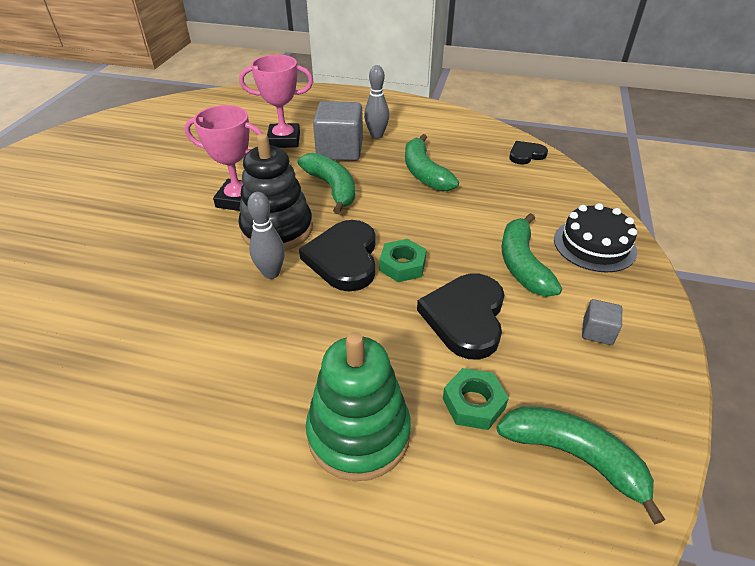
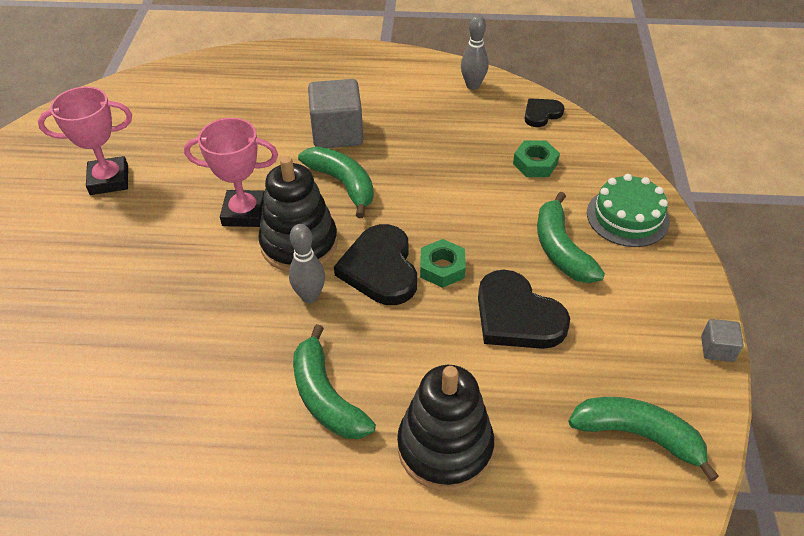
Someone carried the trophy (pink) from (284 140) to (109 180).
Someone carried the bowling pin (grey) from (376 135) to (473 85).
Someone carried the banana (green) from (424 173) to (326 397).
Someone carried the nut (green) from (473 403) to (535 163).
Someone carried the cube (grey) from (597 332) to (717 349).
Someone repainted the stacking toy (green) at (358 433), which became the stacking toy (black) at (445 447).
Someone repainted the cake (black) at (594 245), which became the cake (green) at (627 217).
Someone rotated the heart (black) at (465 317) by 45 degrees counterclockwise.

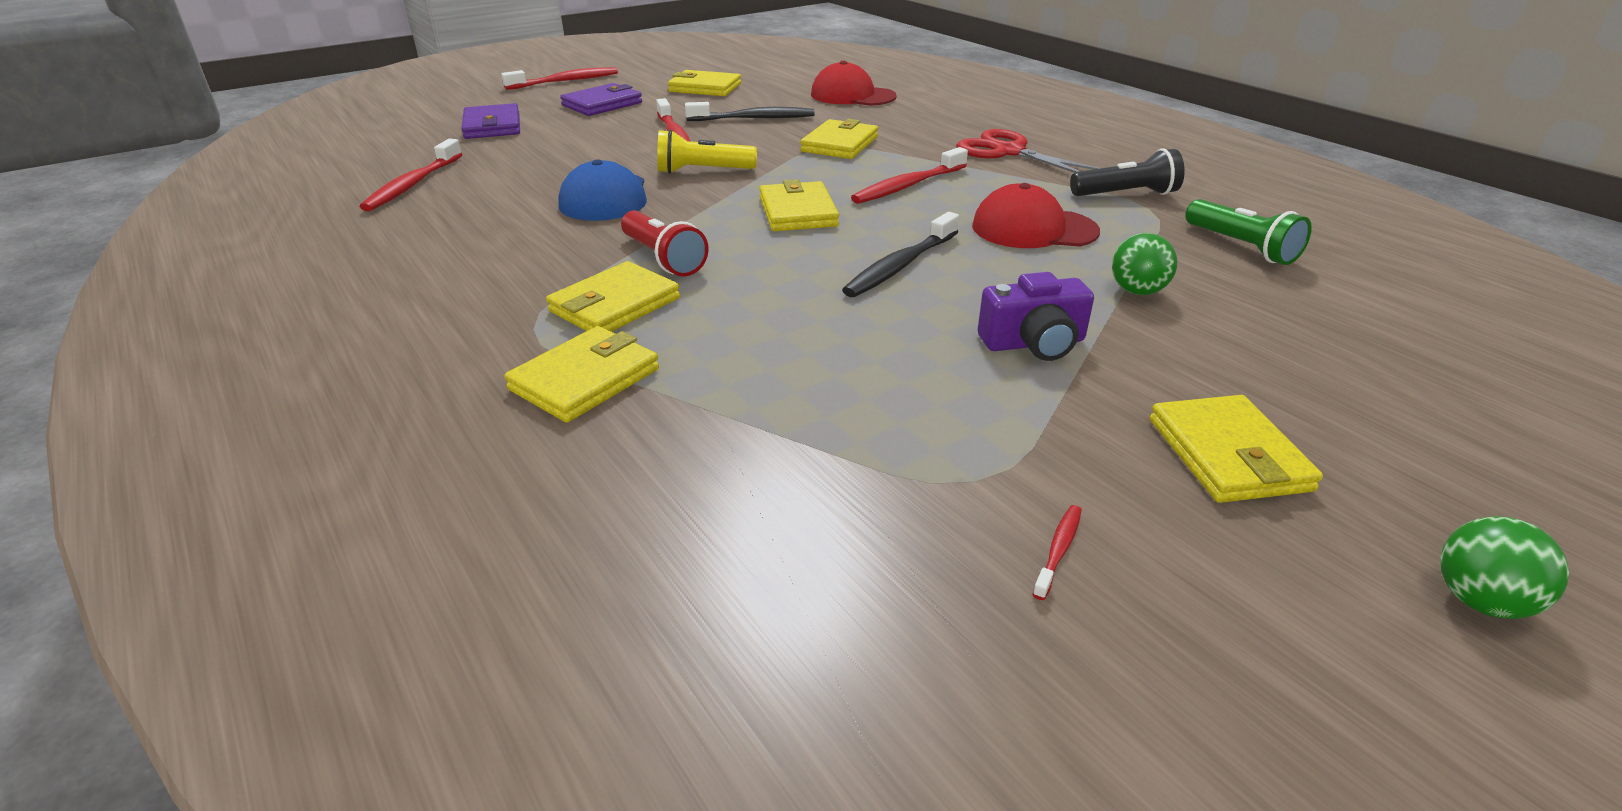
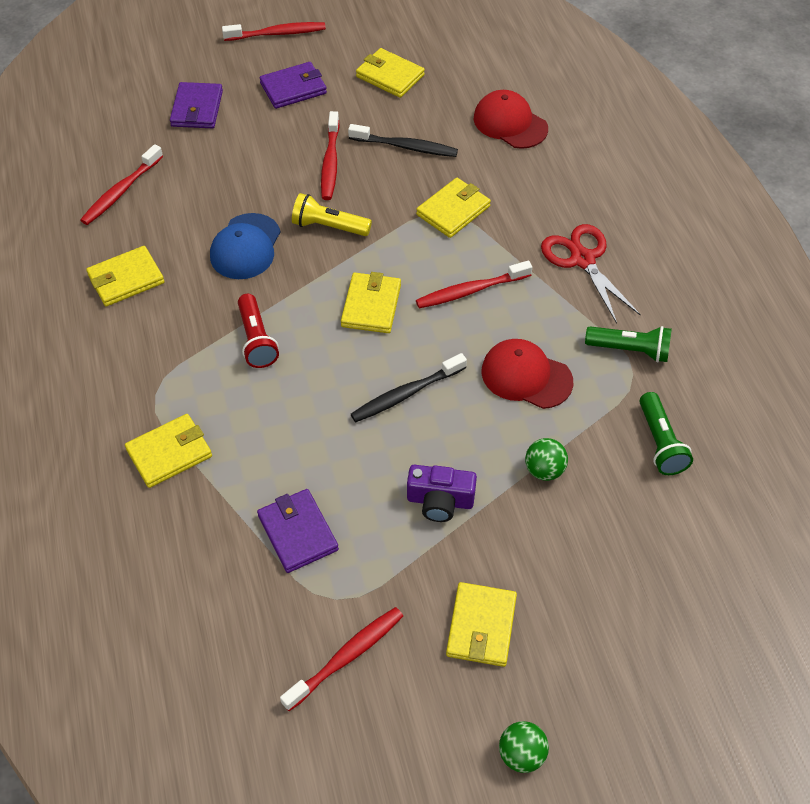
Someone put down the wallet (purple) at (298 533).
Someone carried the wallet (yellow) from (615 305) to (126 279).
Someone repainted the flashlight (black) at (1126 194), which became the flashlight (green) at (630 350).
Someone scaled the toothbrush (red) at (1058 551) by 2.12.

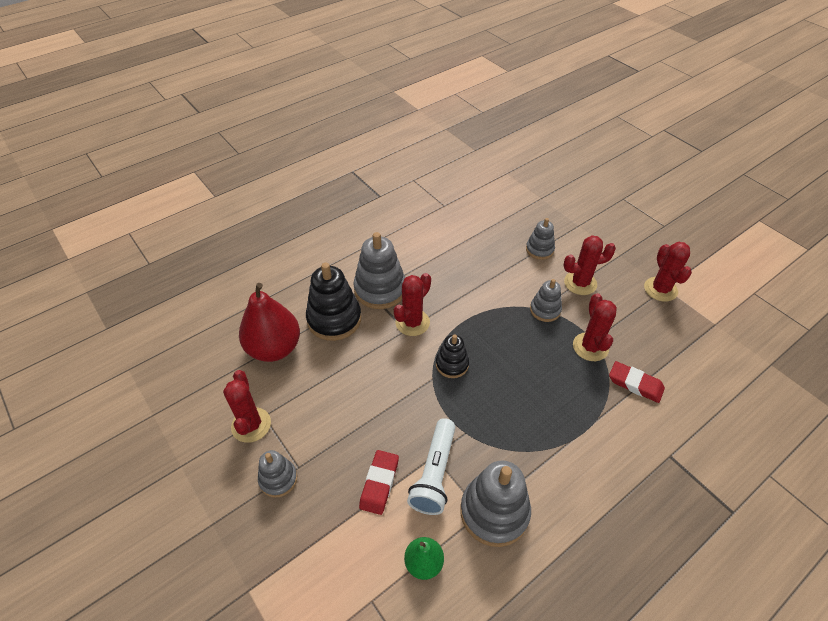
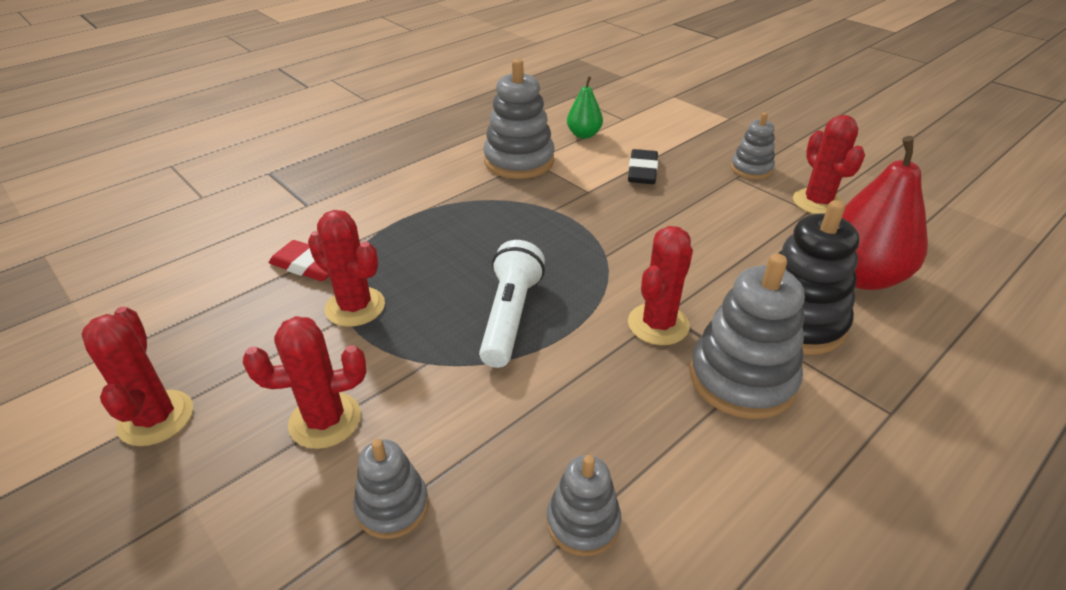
Someone took away the stacking toy (black) at (452 364).
Someone carried the flashlight (white) from (434 473) to (510 316).
Someone carried the stacking toy (grey) from (545 310) to (583 522).
Someone repainted the eraser (red) at (379 483), which became the eraser (black) at (642 171).
Someone rotated the cactus (red) at (590 347) by 45 degrees counterclockwise.

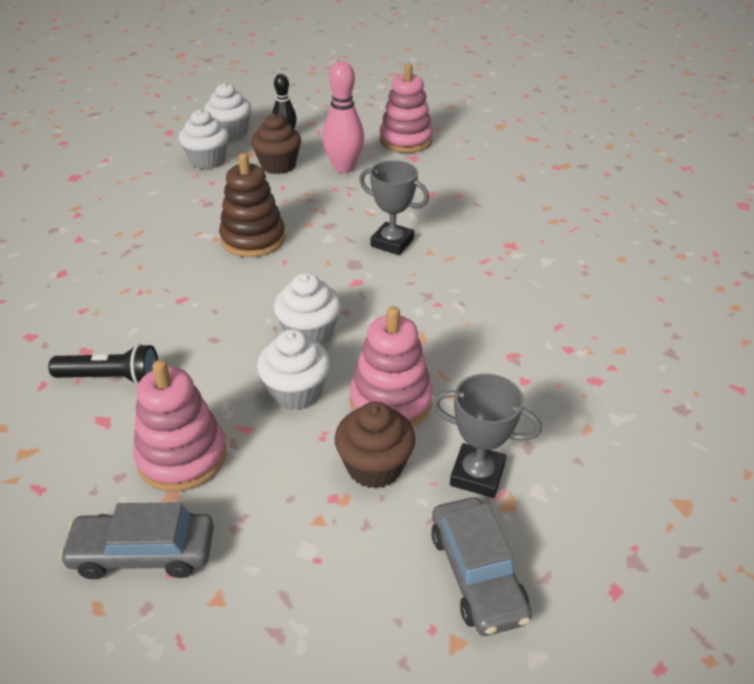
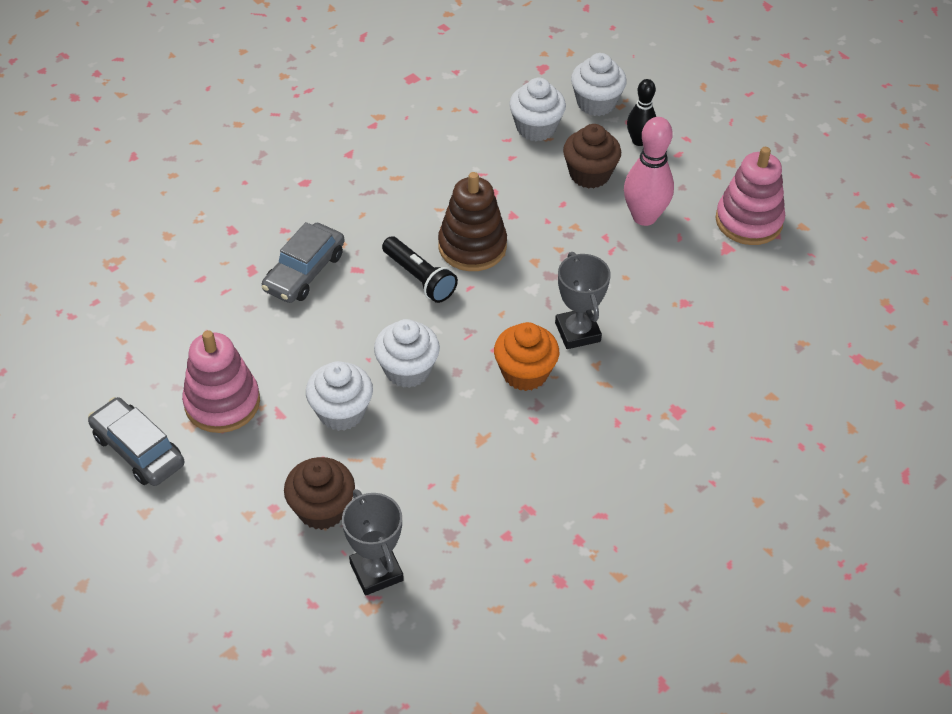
Someone took away the stacking toy (pink) at (390 401).
Someone put down the cupcake (orange) at (525 373).
Someone carried the flashlight (black) from (111 378) to (419 278).
Someone carried the car (grey) from (476 574) to (304 272).

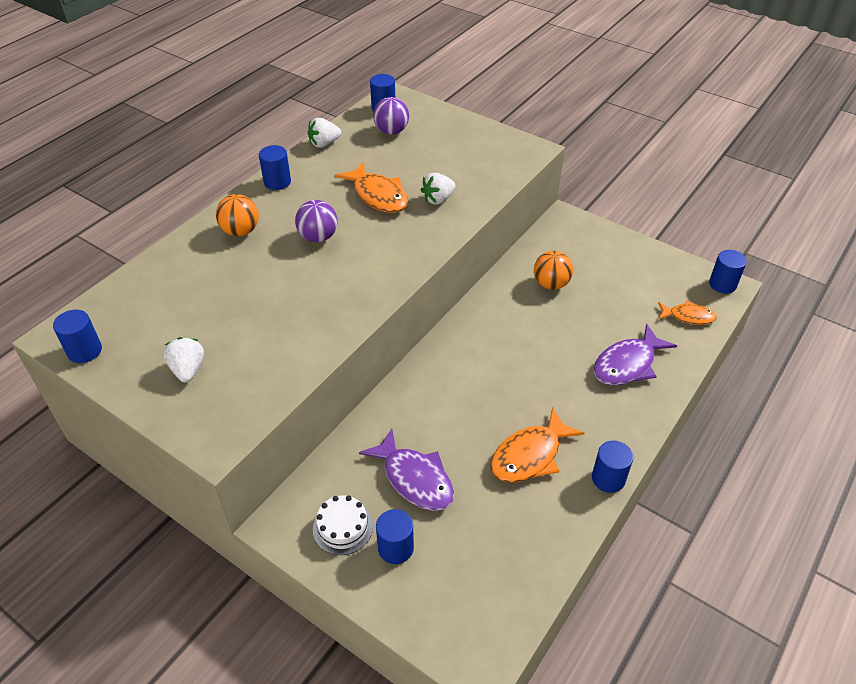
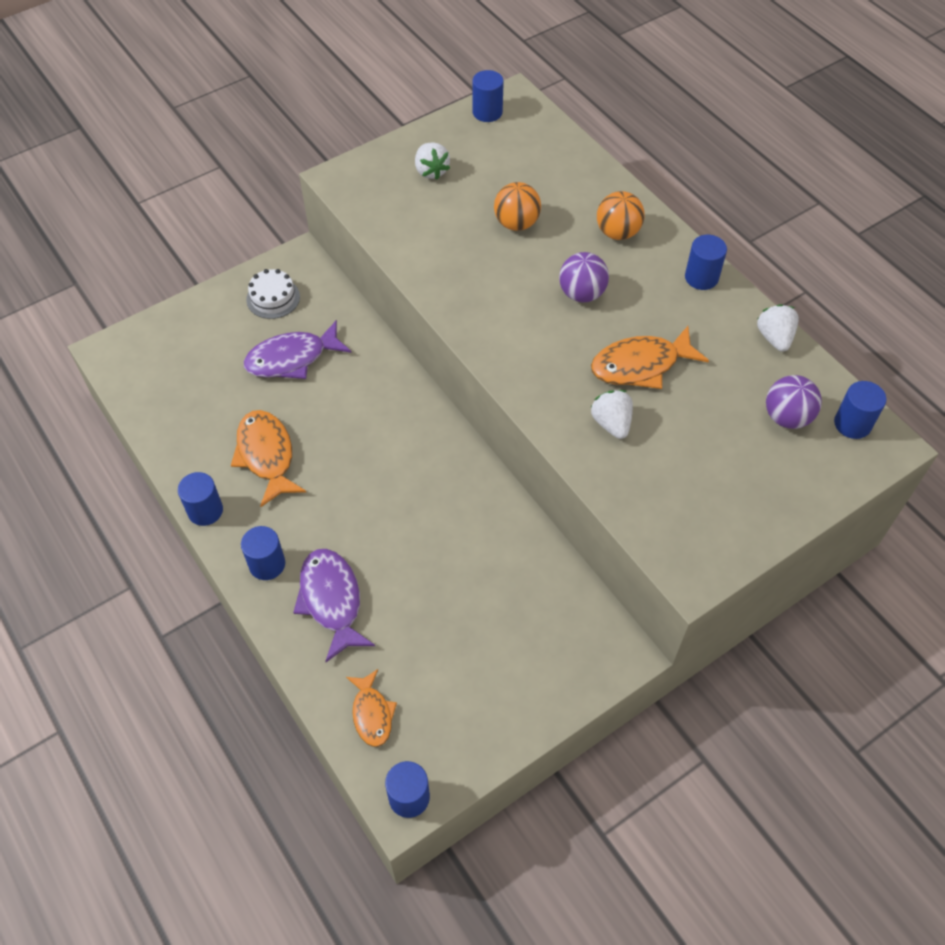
Someone carried the cylinder (blue) from (395 548) to (267 564).
Someone carried the ball (orange) from (551 284) to (516 223).
Someone rotated the strawberry (white) at (188 369) by 60 degrees clockwise.
Someone rotated the fish (orange) at (688 316) by 45 degrees counterclockwise.

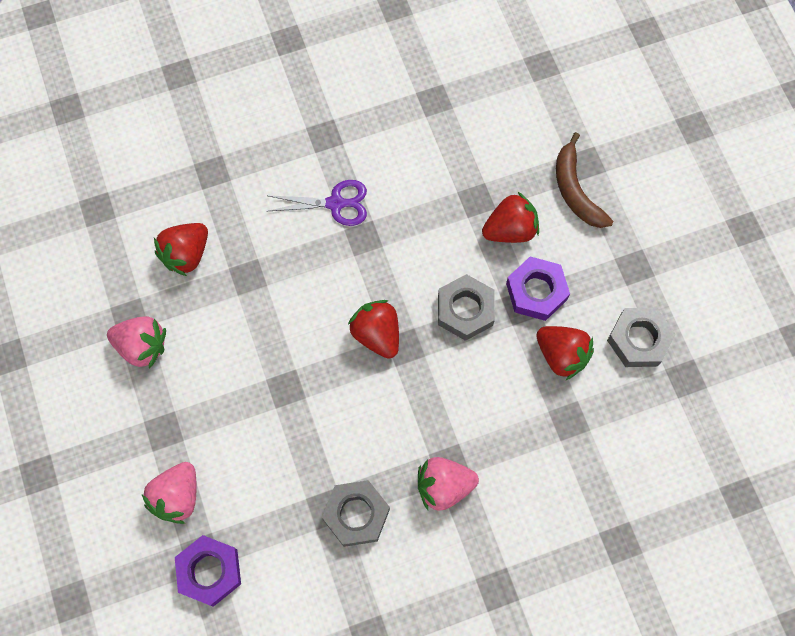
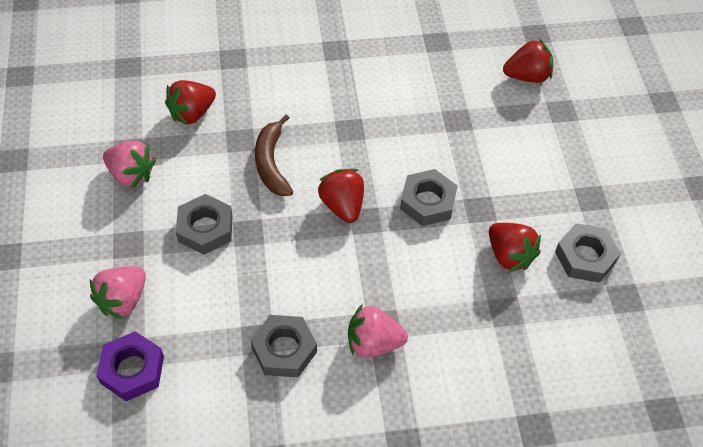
Someone took away the scissors (purple) at (336 204).
Someone took away the nut (purple) at (536 291).
Someone put down the nut (grey) at (205 228).
Someone carried the strawberry (red) from (510 230) to (527 76).
Someone carried the banana (brown) from (575 190) to (271 163).

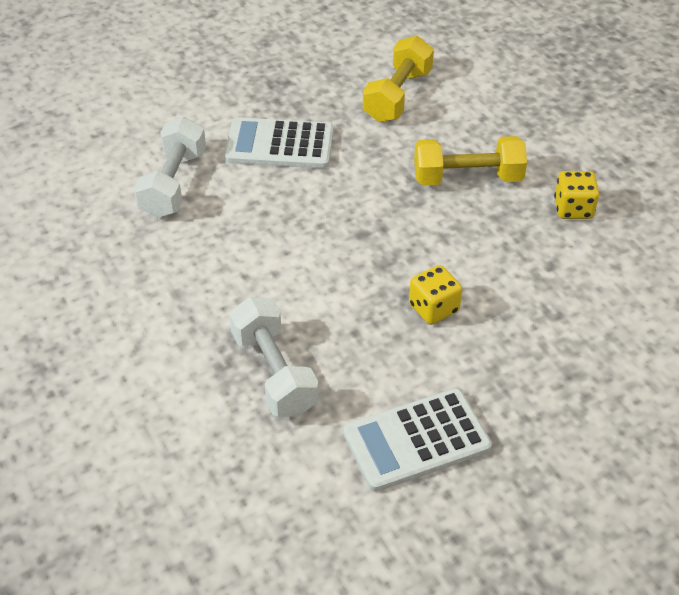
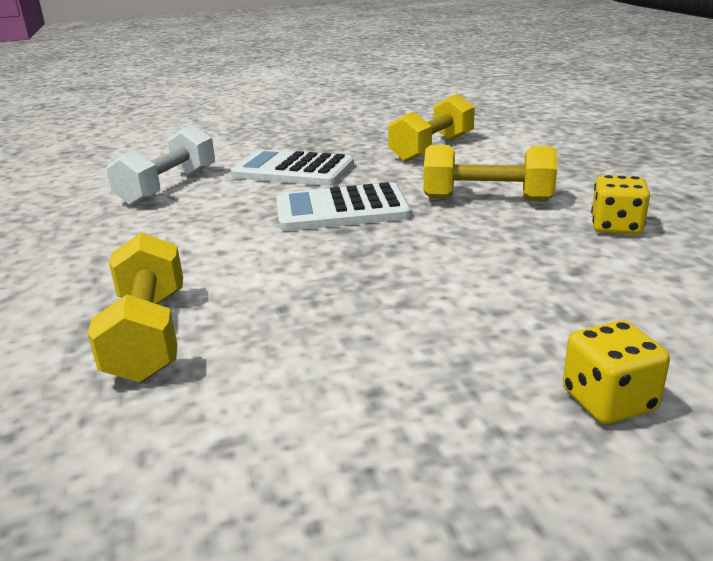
Someone carried the calculator (white) from (416 440) to (342 210).
Someone carried the dice (yellow) from (433 308) to (608 401).
Someone repainted the dumbbell (white) at (274 372), which became the dumbbell (yellow) at (148 335).

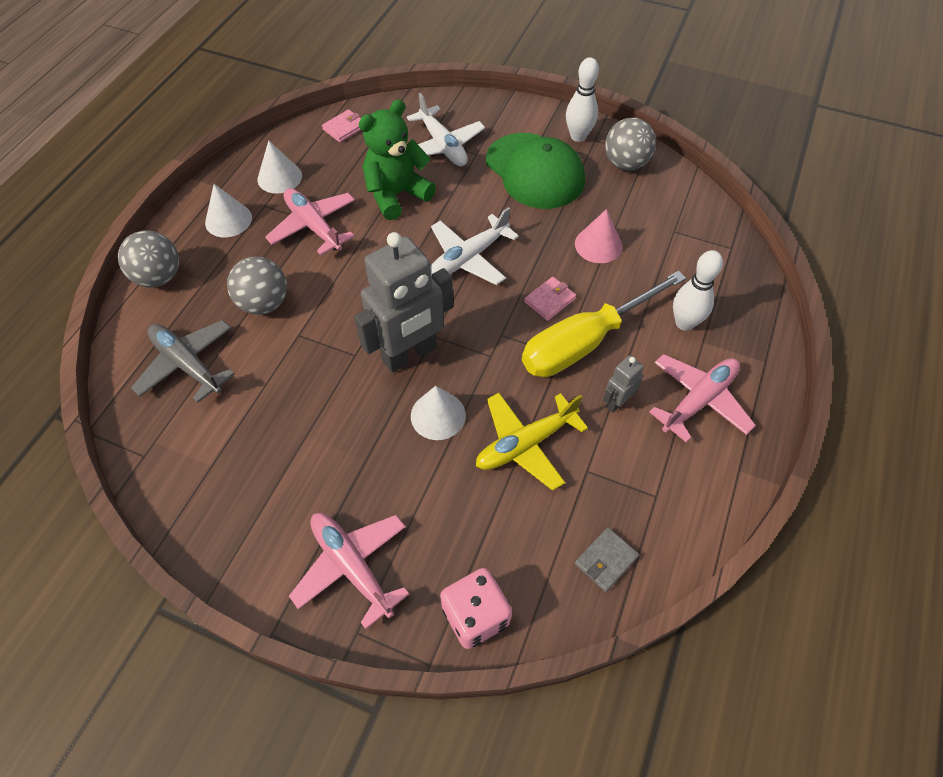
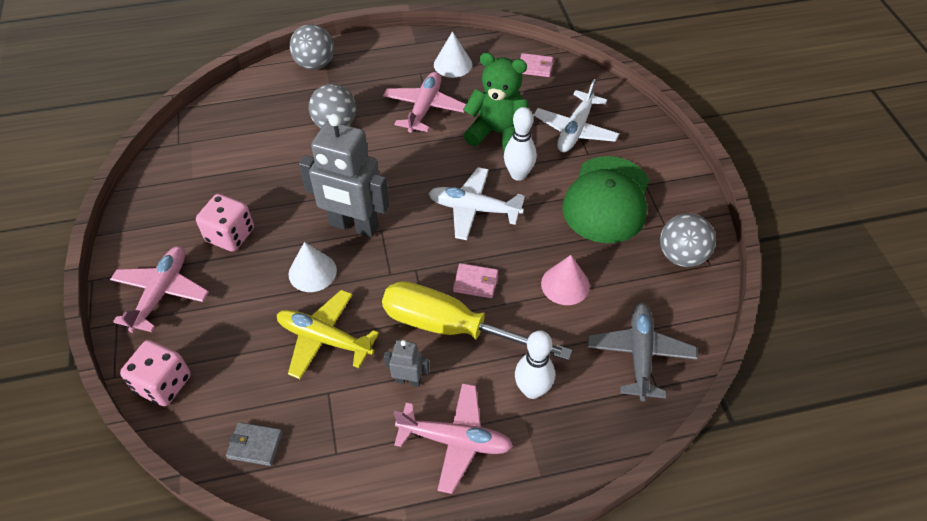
Someone took away the cone (white) at (228 220).
Someone put down the dice (pink) at (230 235).
Someone carried the plane (grey) from (187 364) to (639 354).
Someone carried the bowling pin (white) from (578 136) to (518 174).

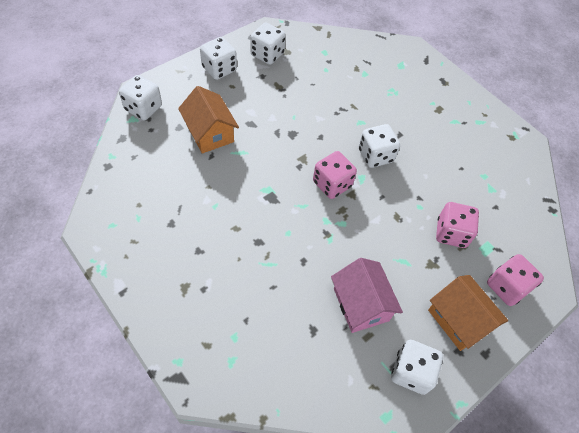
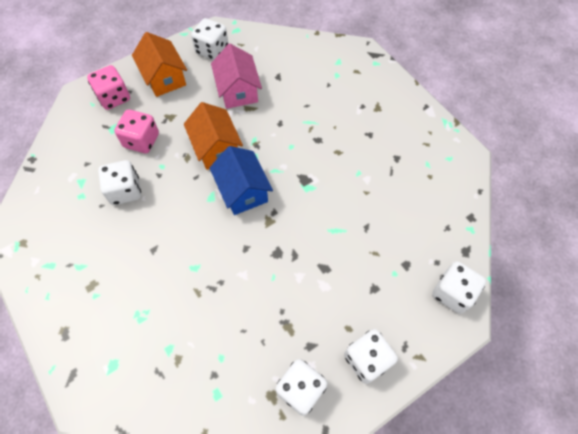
Someone carried the house (orange) from (210 133) to (216 148).
Someone carried the dice (white) from (375 155) to (125 191).
Someone swapped the dice (pink) at (332 184) for the house (blue) at (243 191).

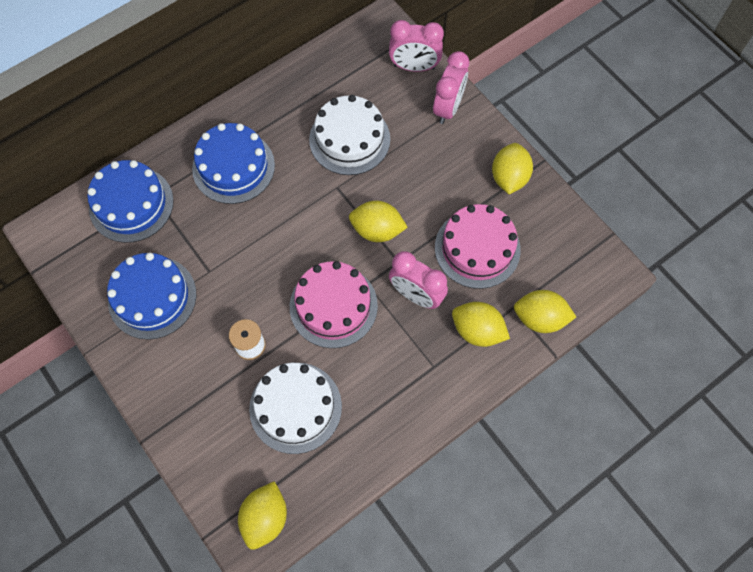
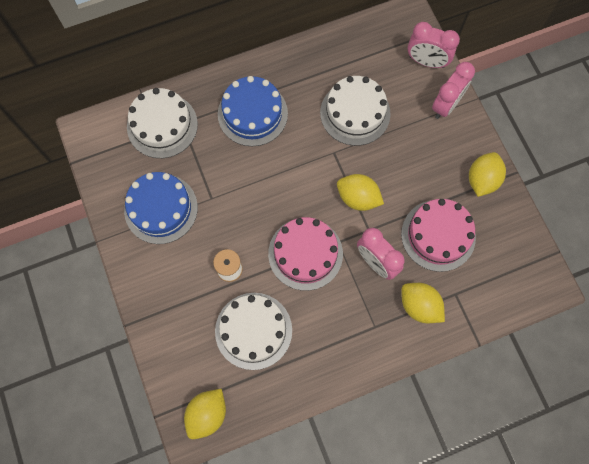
Someone took away the lemon (yellow) at (540 318).
Someone repainted the cake (blue) at (131 204), which became the cake (white) at (162 125).

